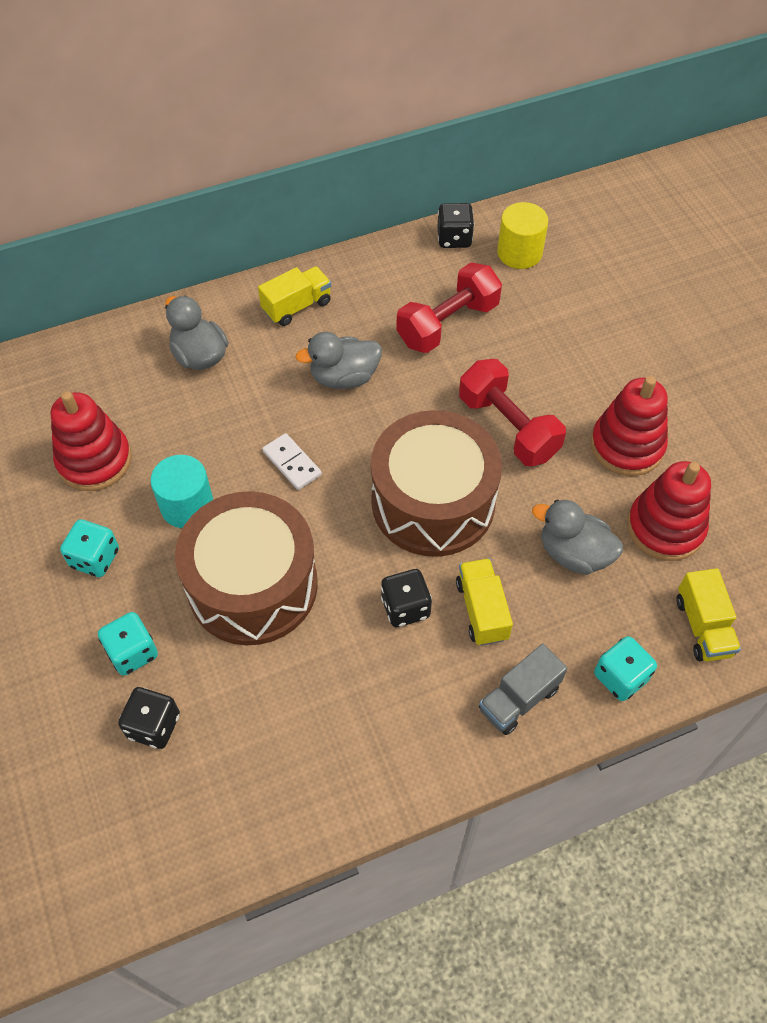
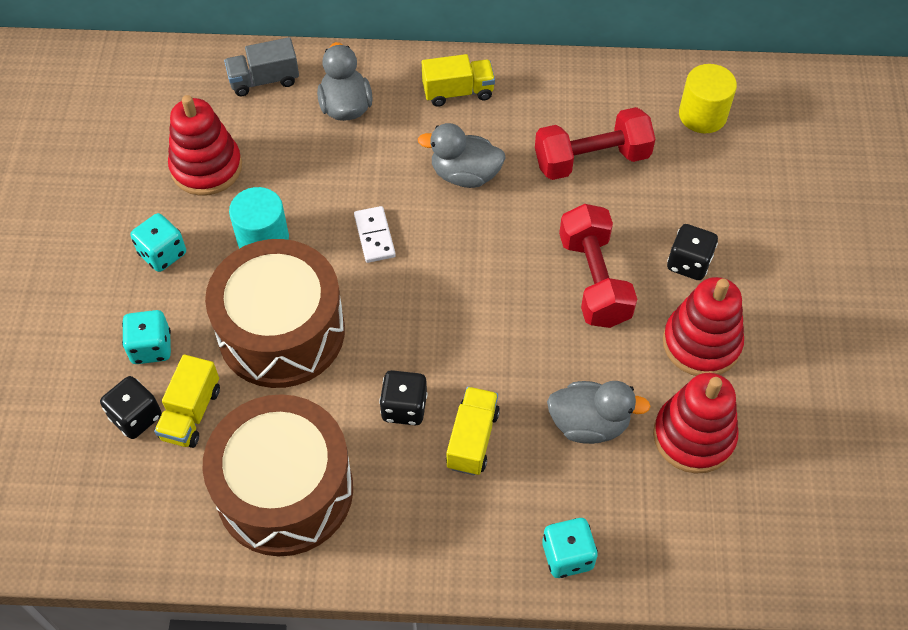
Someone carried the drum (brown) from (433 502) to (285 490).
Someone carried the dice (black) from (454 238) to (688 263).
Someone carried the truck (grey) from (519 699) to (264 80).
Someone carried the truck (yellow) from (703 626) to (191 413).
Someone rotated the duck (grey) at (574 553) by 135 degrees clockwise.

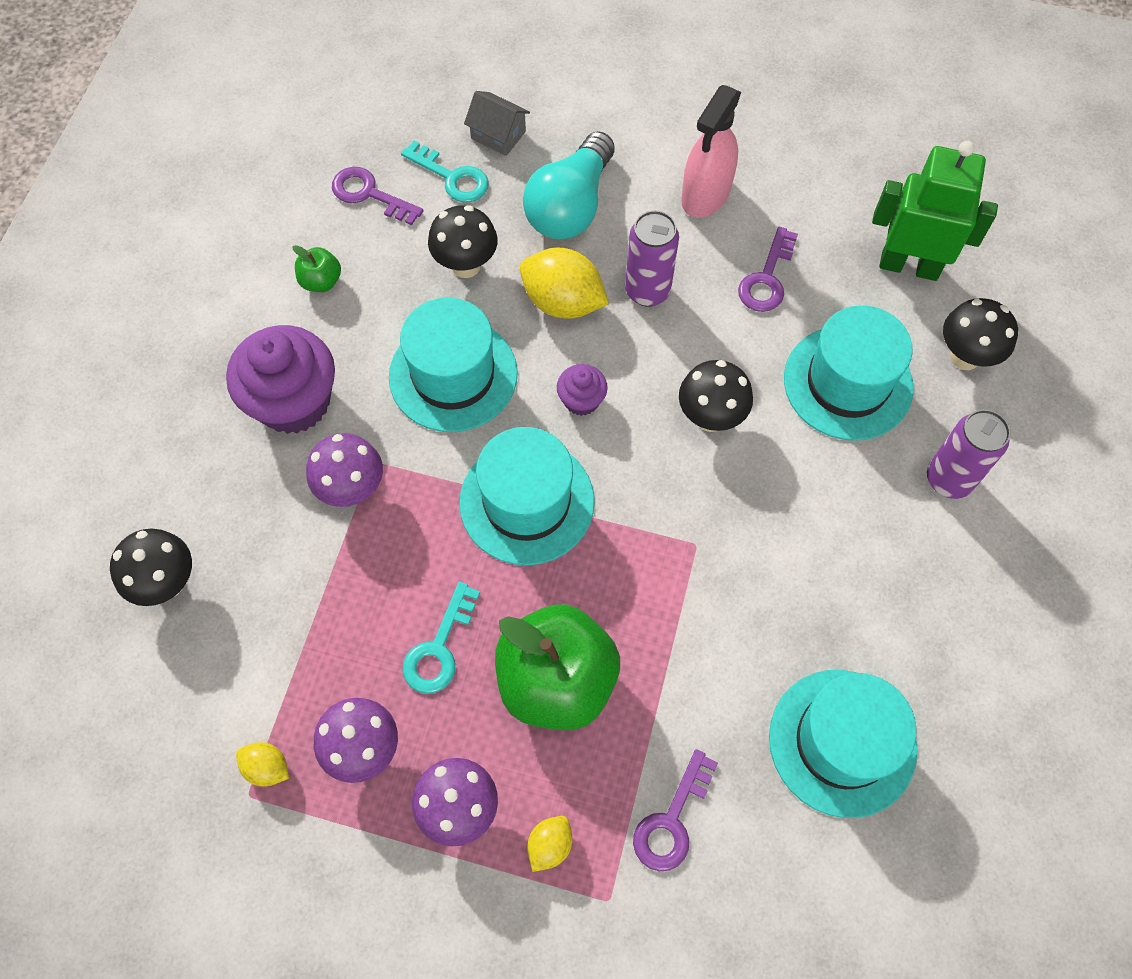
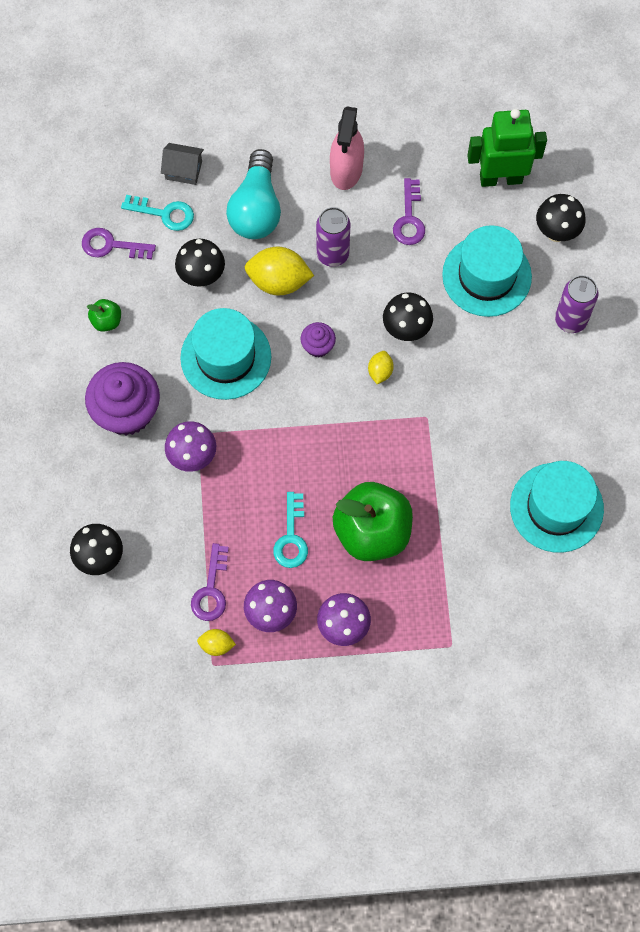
Someone took away the hat (turquoise) at (527 502).
Someone carried the lemon (yellow) from (550 845) to (380 371).
Someone carried the key (purple) from (672 821) to (211 590).

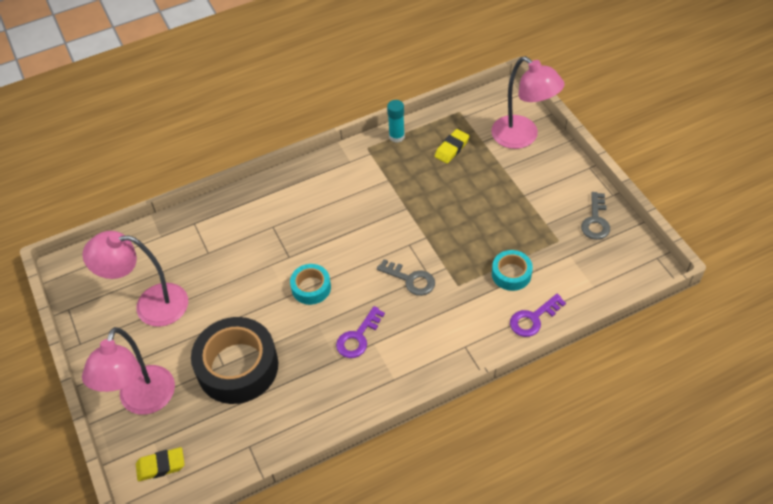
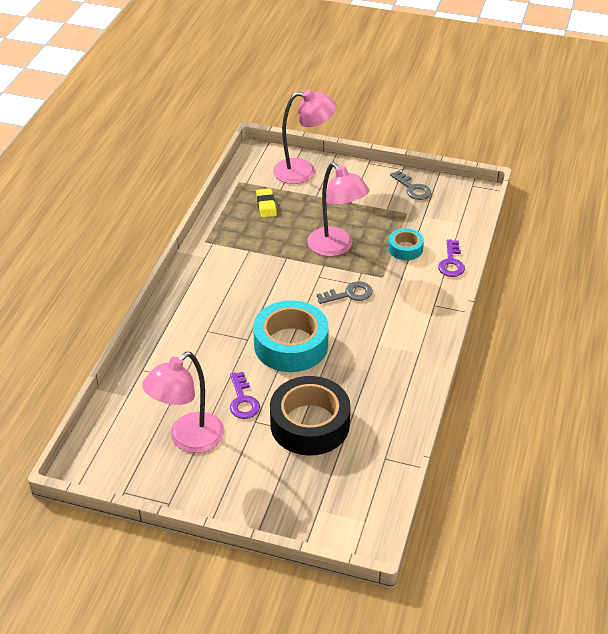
Someone took away the eraser (yellow) at (161 466).
Someone took away the glue stick (turquoise) at (396 136).
Someone carried the lamp (pink) from (143 401) to (336 247).
Someone carried the key (purple) from (358 337) to (243 400).
Someone scaled the tape (turquoise) at (311 288) by 1.95.

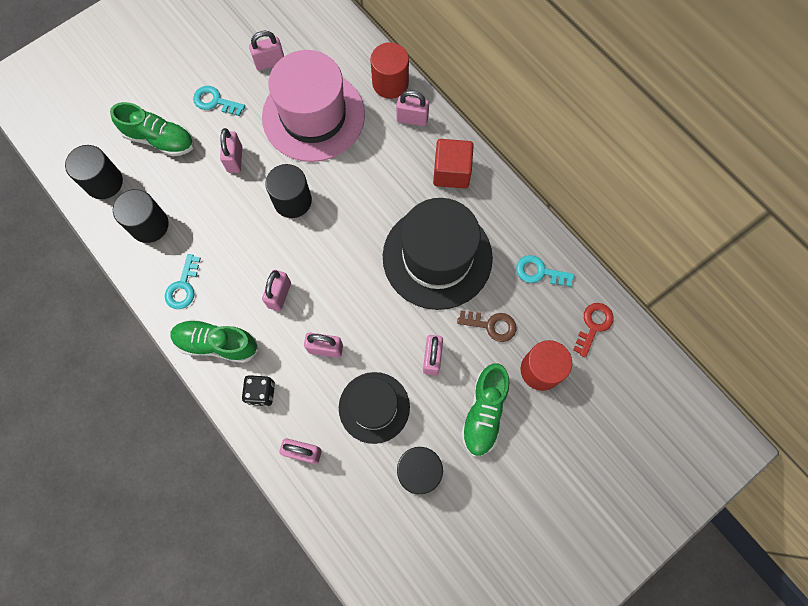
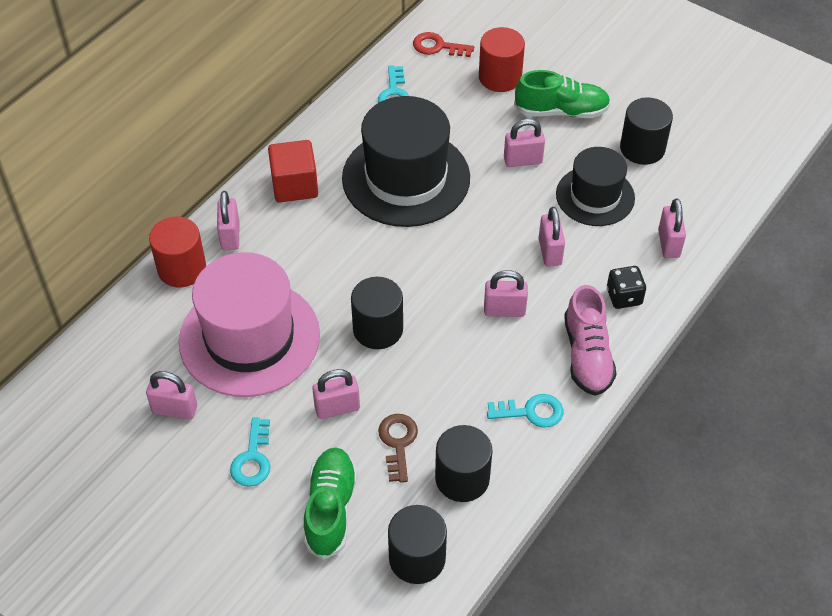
Someone carried the key (brown) from (491 325) to (398 442).
Someone repainted the shoe (green) at (217 344), which became the shoe (pink) at (587 355).
Someone rotated the padlock (pink) at (270 62) by 45 degrees counterclockwise.

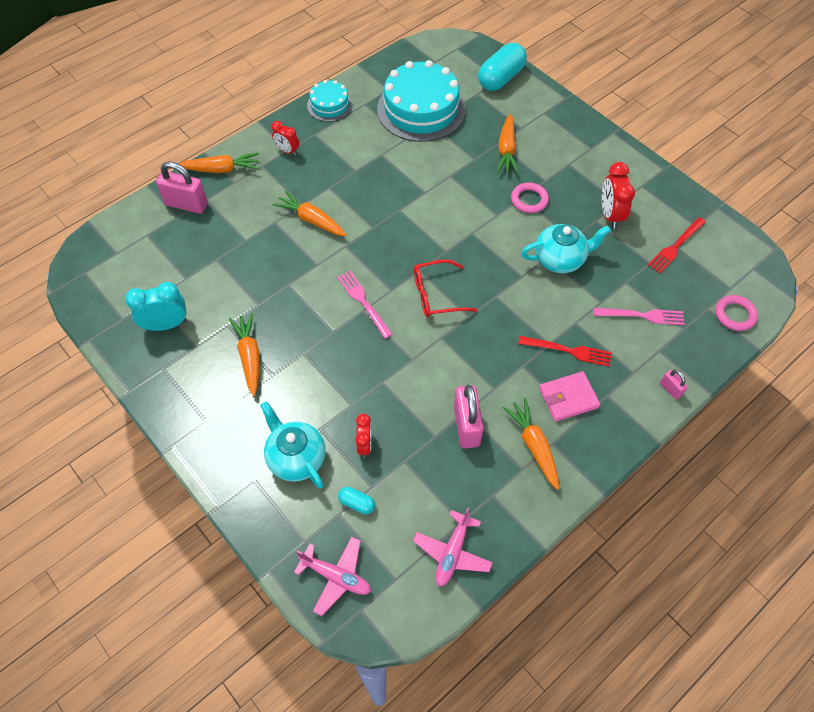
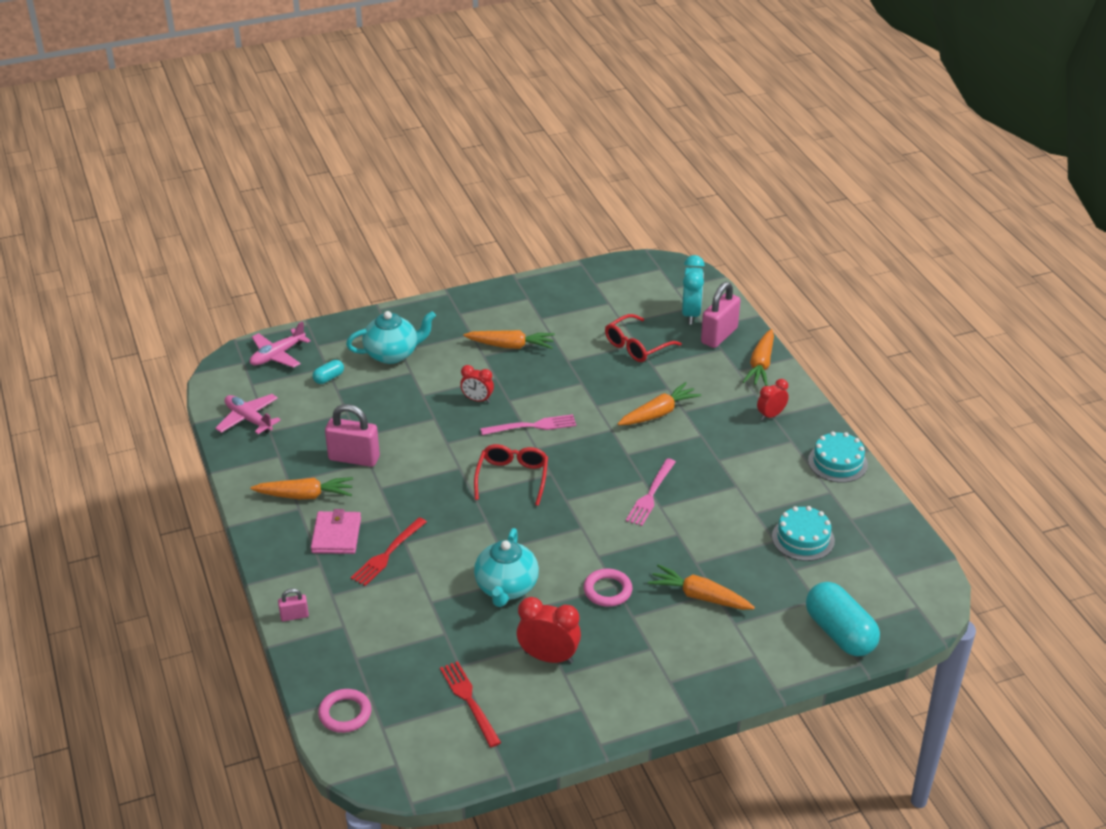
Someone put down the glasses (red) at (636 346).
Someone carried the clock (turquoise) from (166 325) to (691 314).
Someone carried the clock (red) from (365 445) to (477 400).
Someone carried the fork (pink) from (642 315) to (651 495).
Someone scaled the cake (turquoise) at (421 109) by 0.52.

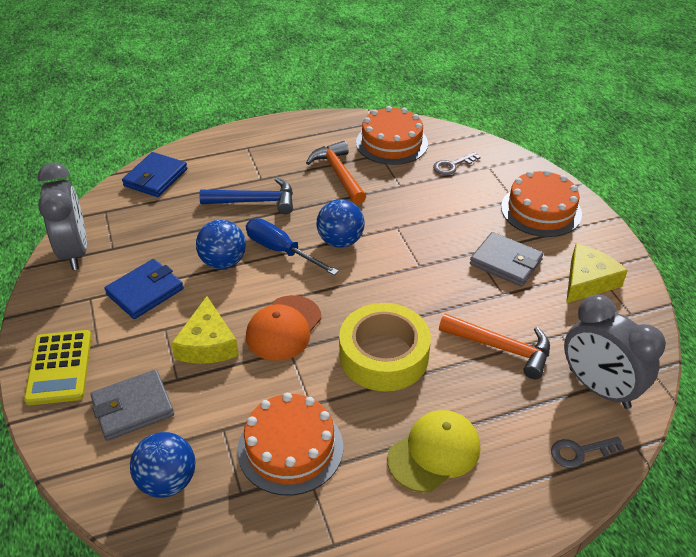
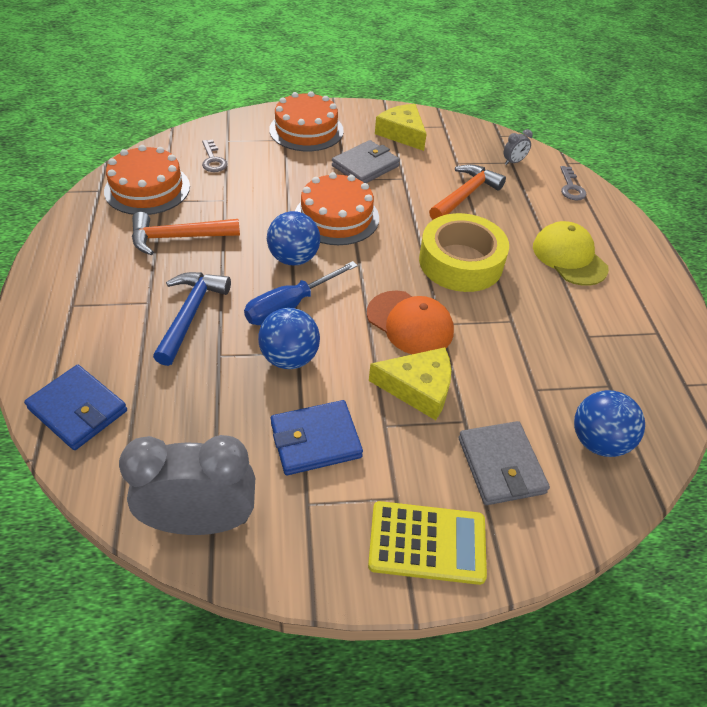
Someone carried the cake (orange) from (290 448) to (336 217).
Someone rotated the wallet (blue) at (145 291) by 75 degrees counterclockwise.
Someone scaled the clock (grey) at (598 388) by 0.41.

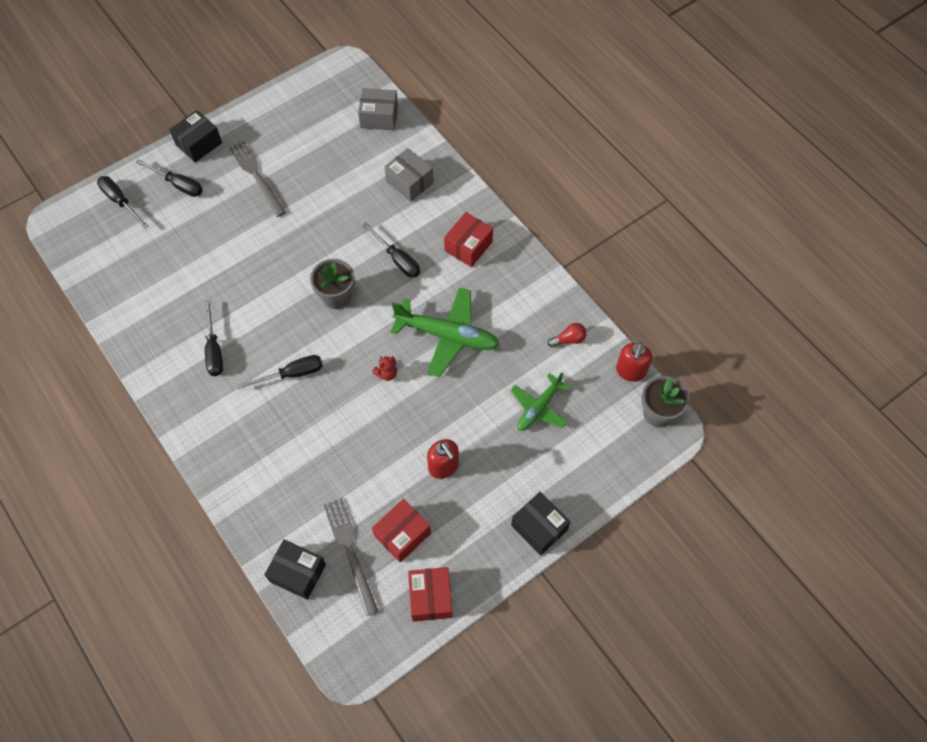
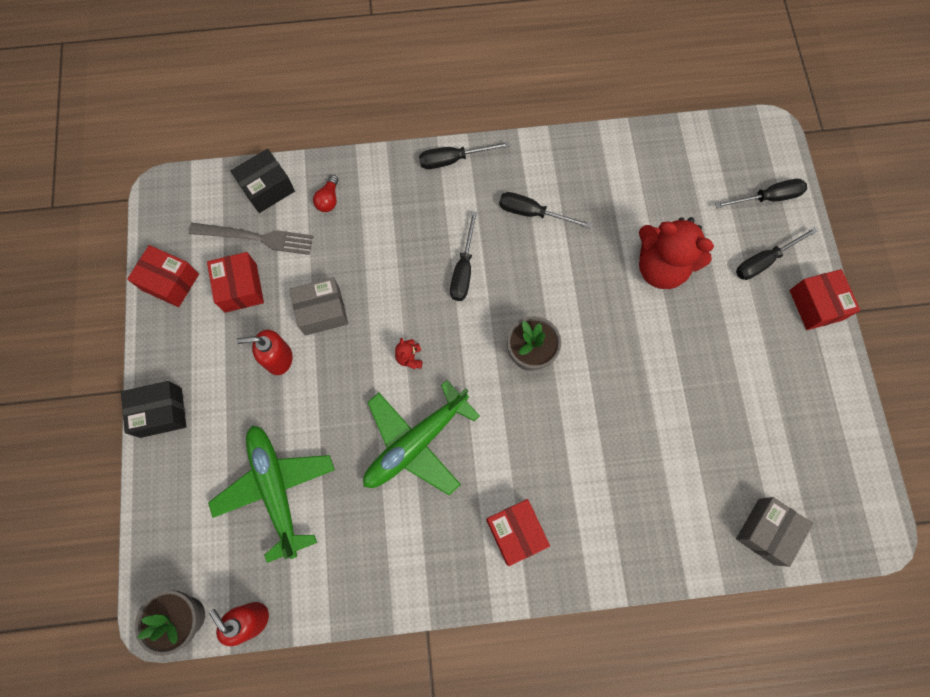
Someone took away the fork (grey) at (256 176).
Someone put down the teddy bear (red) at (661 267).
Someone carried the screwdriver (black) from (397 259) to (453 159).
Someone carried the box (grey) from (409 182) to (322 311).
Someone carried the light bulb (red) from (568 339) to (329 199).
Someone repainted the box (black) at (199 144), which became the box (red) at (816 305).
Someone scaled the plane (green) at (539 408) by 1.61.

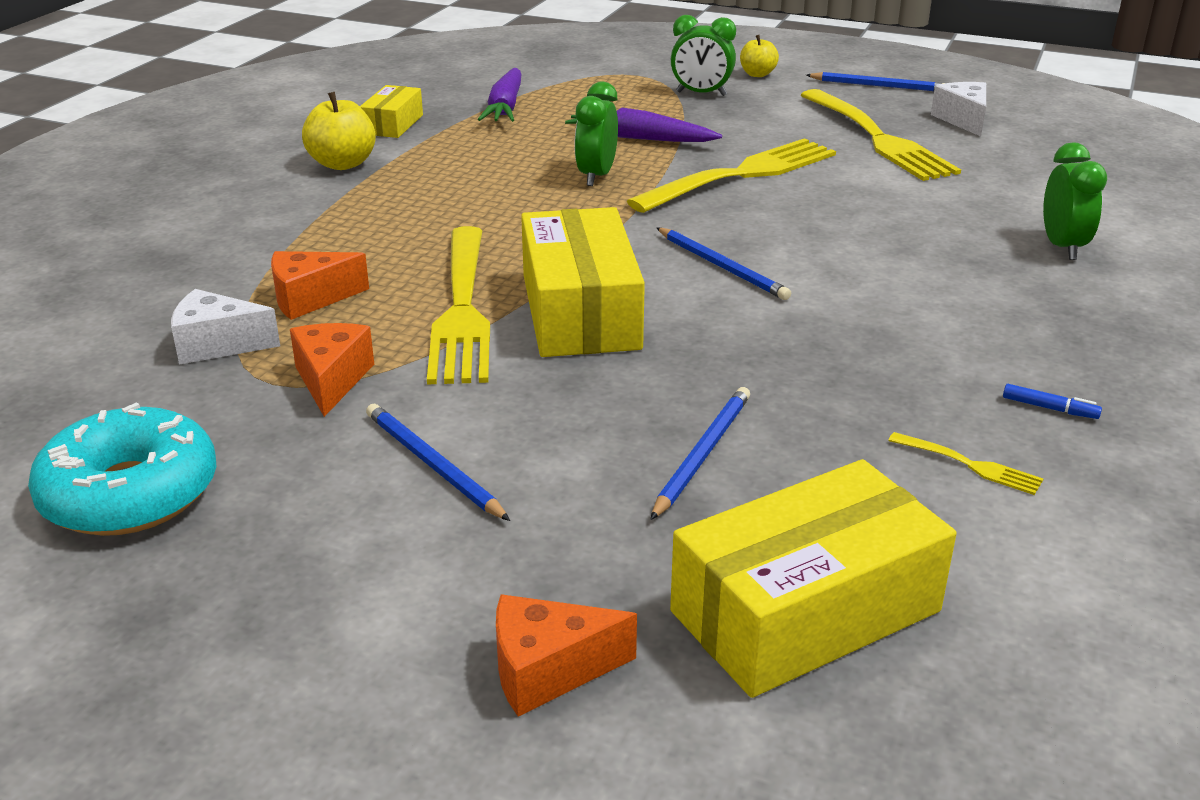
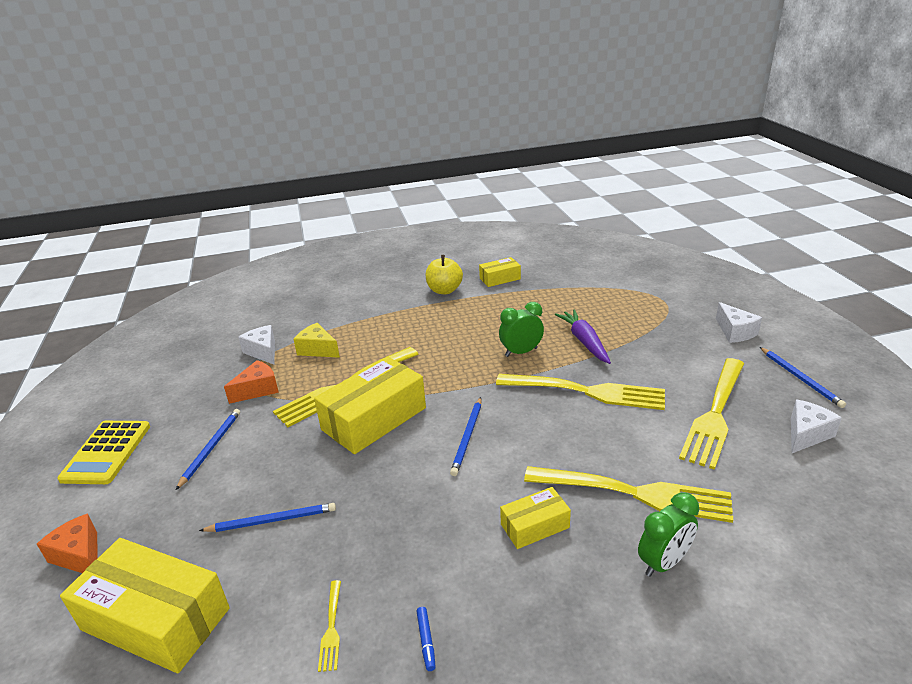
Someone took away the donut (turquoise) at (130 493).
Someone took away the carrot (purple) at (505 107).
Someone took away the clock (green) at (701 94).
Someone put down the calculator (yellow) at (107 452).
Someone put down the box (yellow) at (534 526).
Someone put down the fork (yellow) at (633 493).
Someone swapped the apple (yellow) at (757 74) for the cheese (white) at (735 332).
Someone repainted the cheese (orange) at (310 299), which became the cheese (yellow) at (317 349).

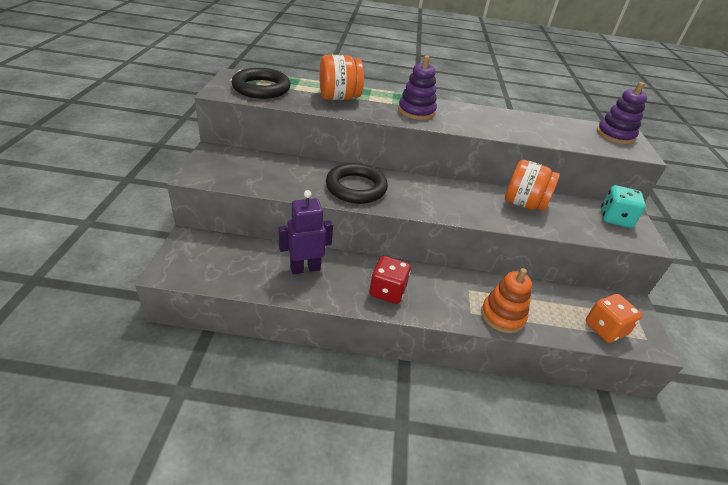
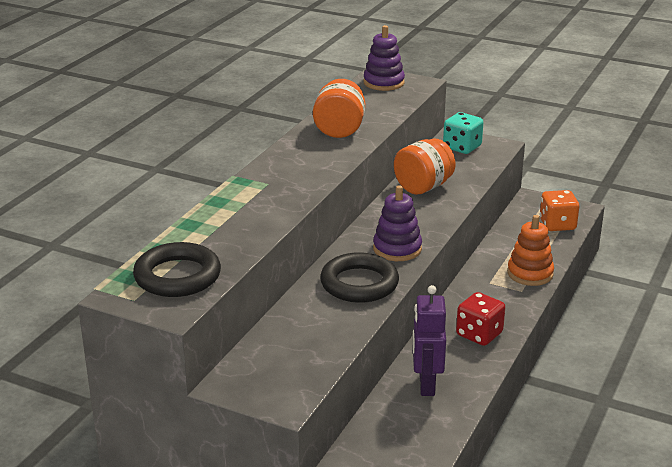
Someone carried the jar (orange) from (339 98) to (339 130).
Someone carried the stacking toy (purple) from (416 111) to (397 249).

